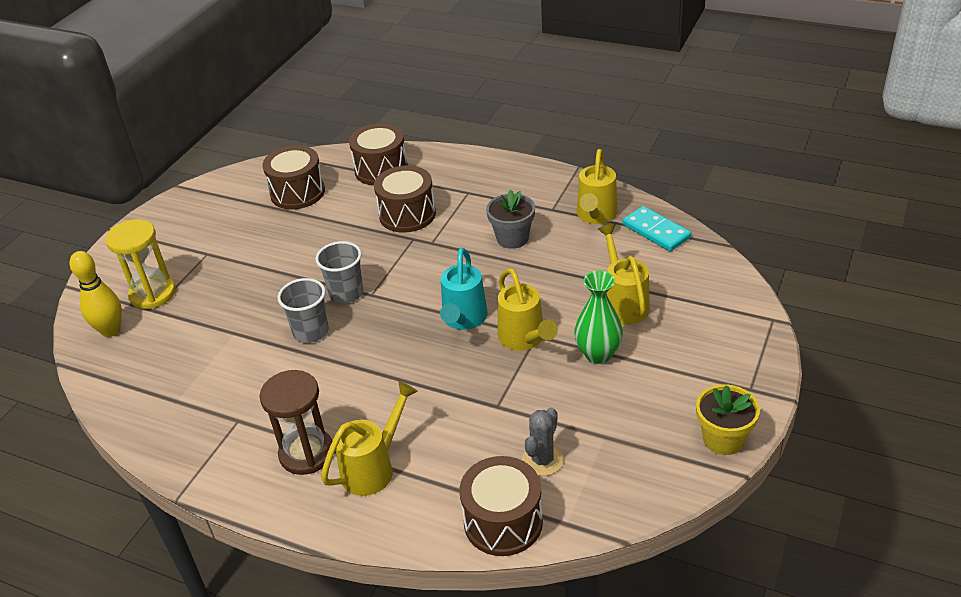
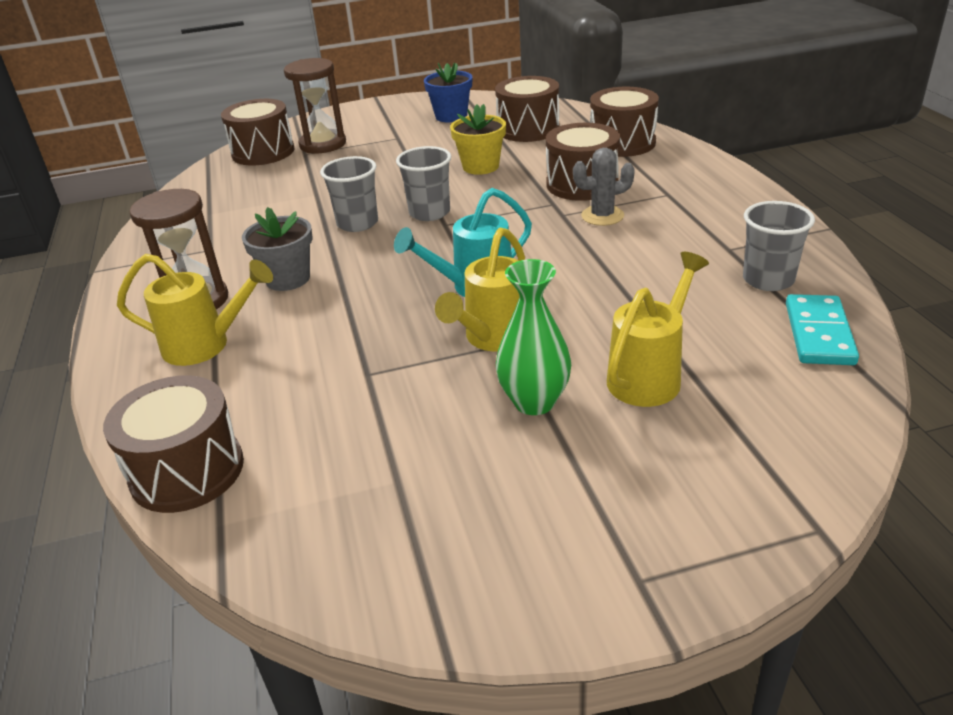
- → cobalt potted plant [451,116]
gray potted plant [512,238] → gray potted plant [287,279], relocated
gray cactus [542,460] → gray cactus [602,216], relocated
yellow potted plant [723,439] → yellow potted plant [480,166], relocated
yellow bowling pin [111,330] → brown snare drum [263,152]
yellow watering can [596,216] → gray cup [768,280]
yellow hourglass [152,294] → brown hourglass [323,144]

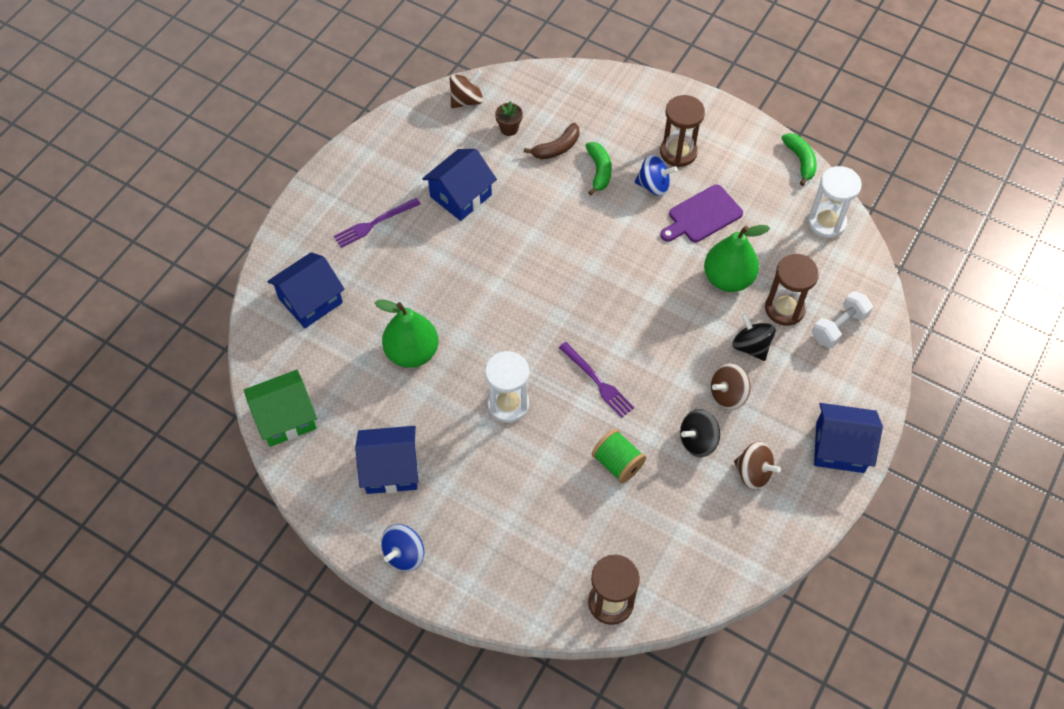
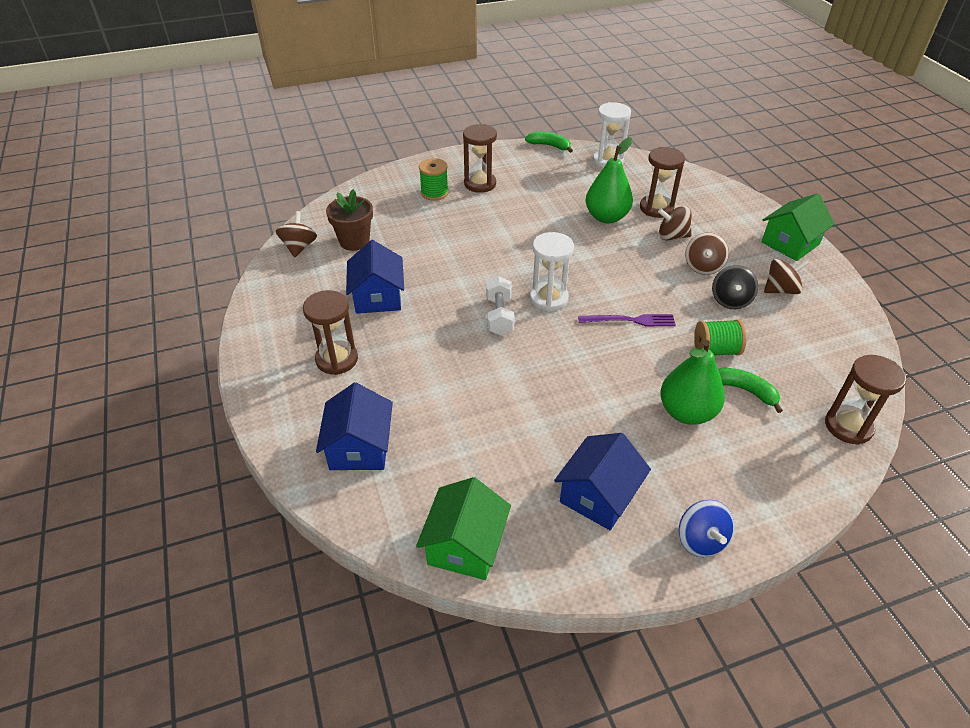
brown banana [557,148] → -
cobalt spinning top [653,185] → -
royal purple bread board [702,215] → -
- → leaf-green reel of thread [434,193]
leaf-green toy pear [412,352] → leaf-green toy pear [686,412], relocated
white hourglass [508,404] → white hourglass [548,298], relocated
leaf-green banana [599,171] → leaf-green banana [746,391], relocated
white dumbbell [839,327] → white dumbbell [499,316], relocated
royal purple fork [374,223] → brown hourglass [337,359]
jet-black spinning top [751,346] → brown spinning top [672,236]
cobalt toy house [840,447] → leaf-green toy house [790,243]
brown potted plant [509,128] → brown potted plant [354,241], x1.71

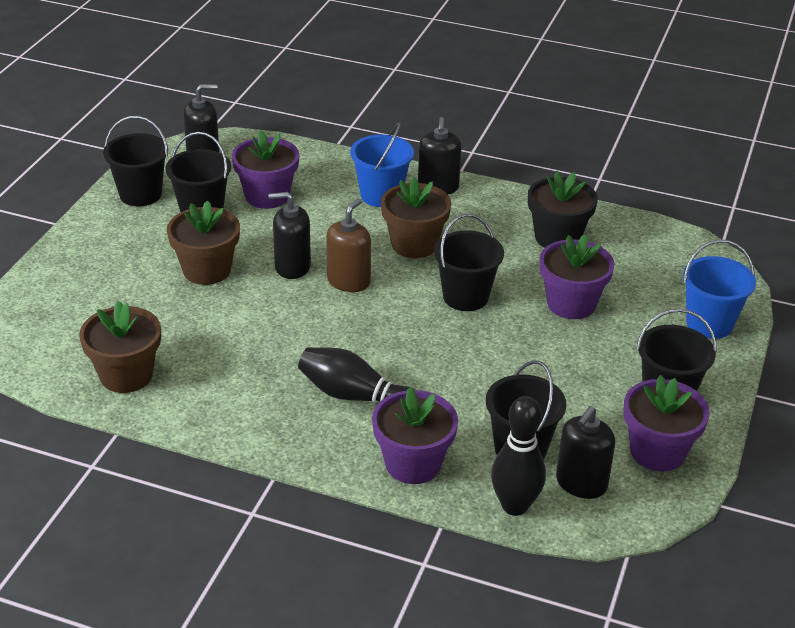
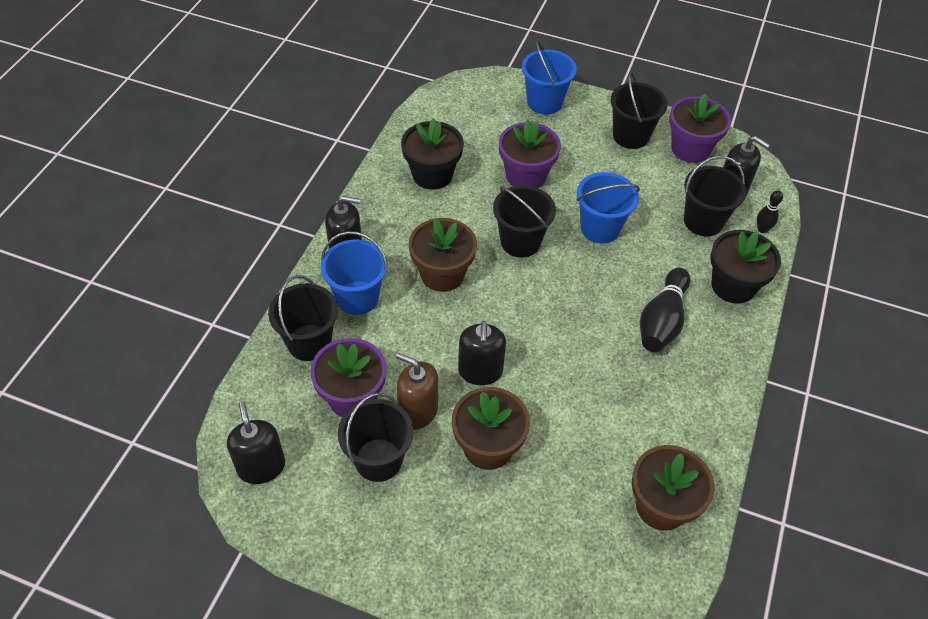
- → cobalt pail [600,228]
jet-black pail [140,194] → jet-black pail [309,342], relocated
brown pump bottle [348,281] → brown pump bottle [418,411], relocated
royal purple potted plant [413,464] → jet-black potted plant [733,286]
jet-black bowling pin [515,506] → jet-black bowling pin [762,229], x0.52

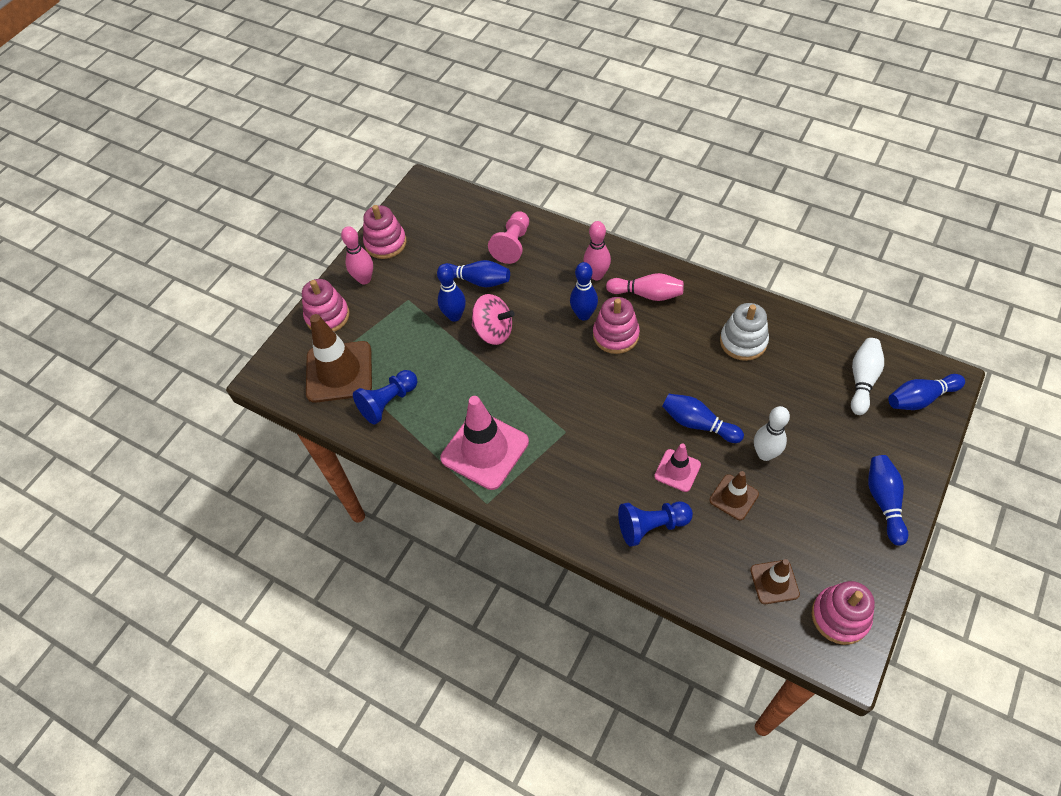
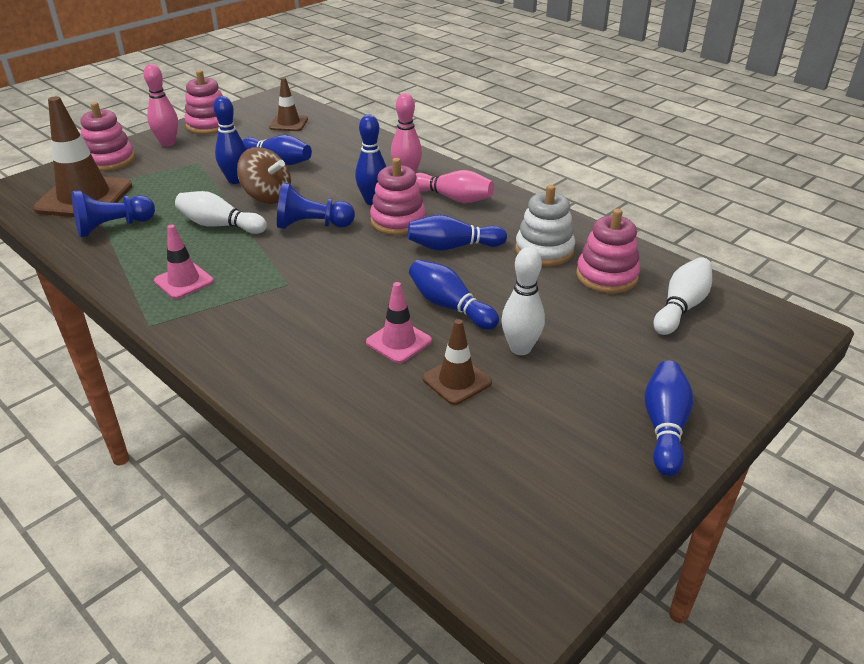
rose-pink game pawn [512,245] → -
- → white bowling pin [220,225]
cobalt game pawn [651,526] → cobalt game pawn [312,225], relocated
brown safety cone [774,582] → brown safety cone [288,123], relocated
rose-pink stacking rings [840,616] → rose-pink stacking rings [606,276], relocated
cobalt bowling pin [920,398] → cobalt bowling pin [452,247], relocated
rose-pink spinning top [493,331] → brown spinning top [267,197]
rose-pink safety cone [485,450] → rose-pink safety cone [184,281], x0.53

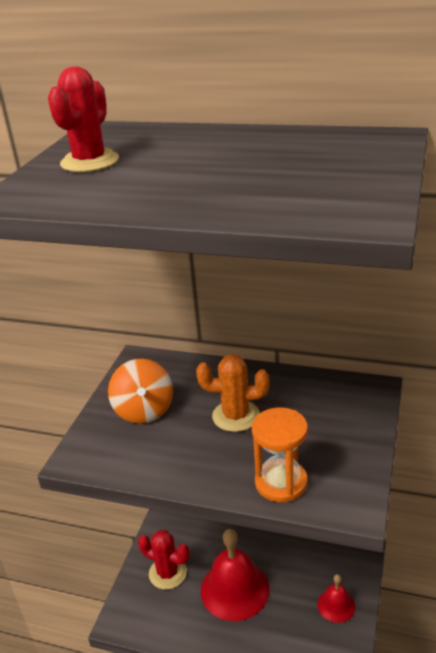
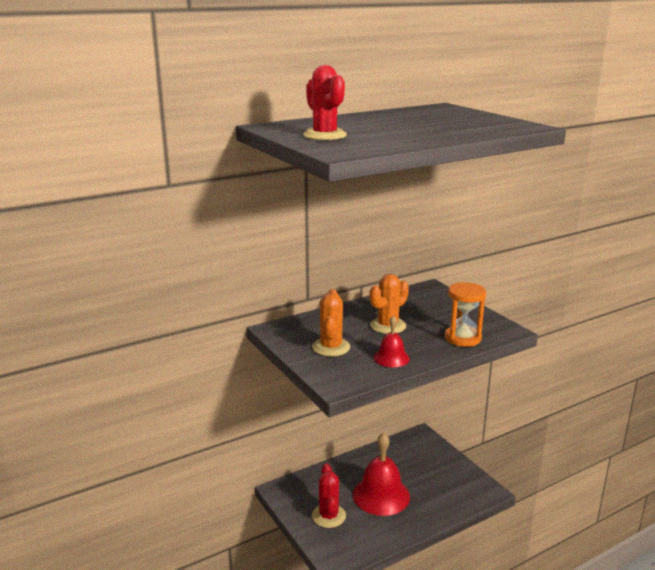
red school bell [336,605] → red school bell [391,358], relocated
orange spinning top [144,410] → orange cactus [331,347]
red cactus [168,573] → red cactus [328,516], 75 degrees counterclockwise

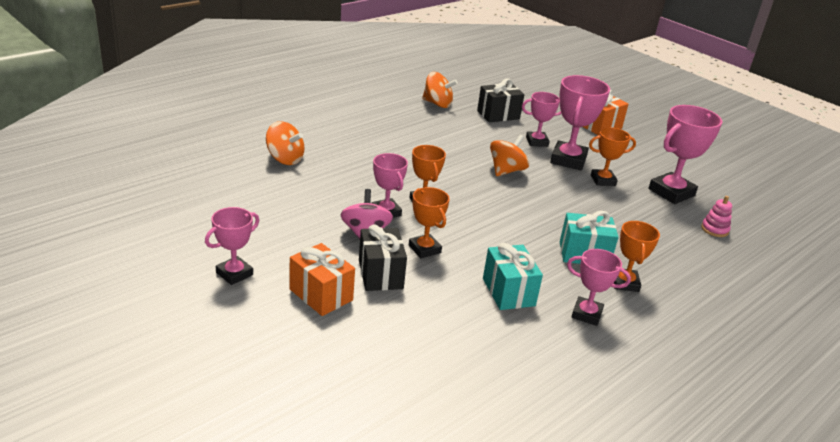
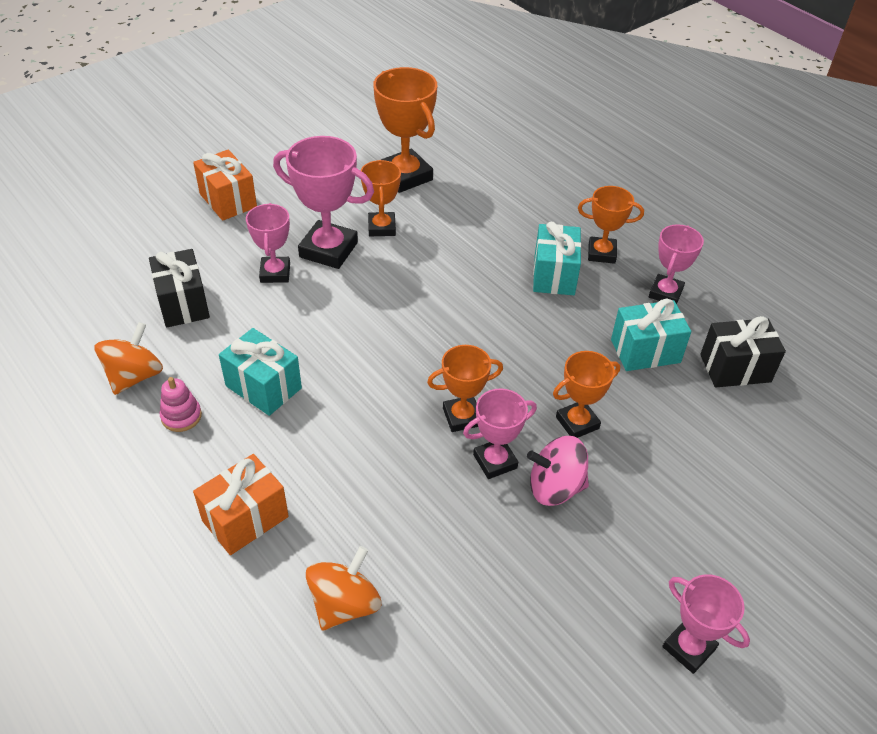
orange spinning top [506,171] → -
- → turquoise gift [263,387]
orange gift [321,295] → orange gift [245,519], relocated
jet-black gift [380,274] → jet-black gift [735,368], relocated
rose-pink stacking rings [714,229] → rose-pink stacking rings [181,416], relocated
rose-pink prize cup [671,192] → orange prize cup [405,176]

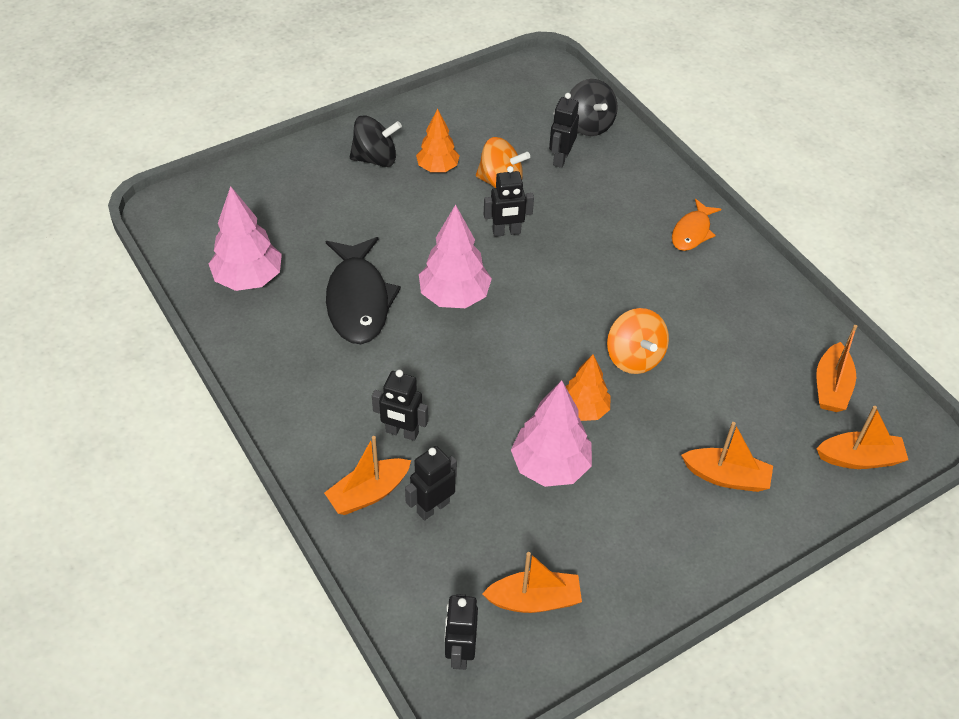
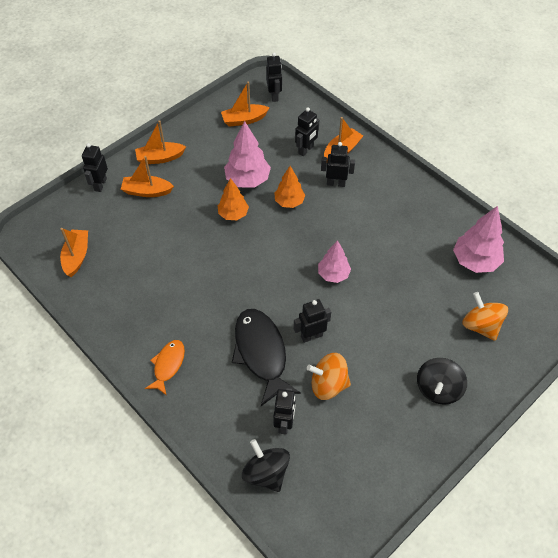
- → jet-black robot figure [100,184]
jet-black fish [358,300] → jet-black fish [261,353], relocated
orange fir tree [437,168] → orange fir tree [289,202], relocated
orange spinning top [634,357] → orange spinning top [481,325], relocated
orange boat [859,458] → orange boat [160,158], relocated
jet-black spinning top [375,159] → jet-black spinning top [438,389], 45 degrees counterclockwise
rose-pink fir tree [454,296] → rose-pink fir tree [333,274], x0.66

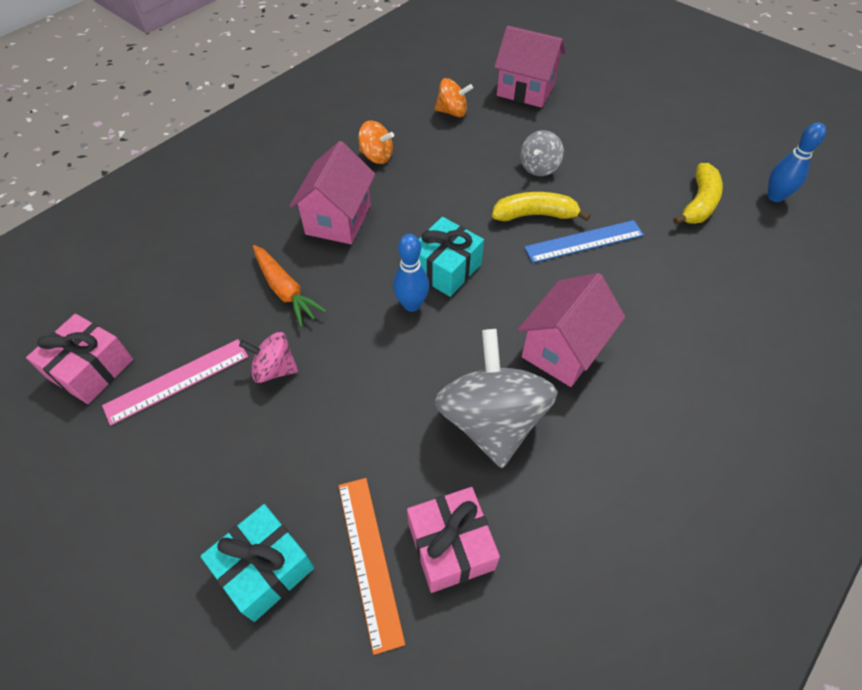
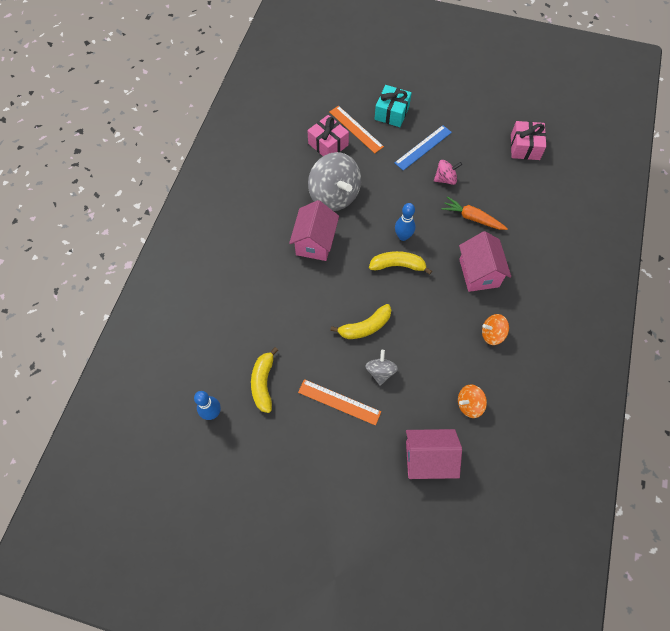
rose-pink measuring stick [177,380] → -
- → orange measuring stick [339,402]
cobalt measuring stick [584,241] → cobalt measuring stick [423,147], relocated
turquoise gift [445,268] → yellow banana [398,265]

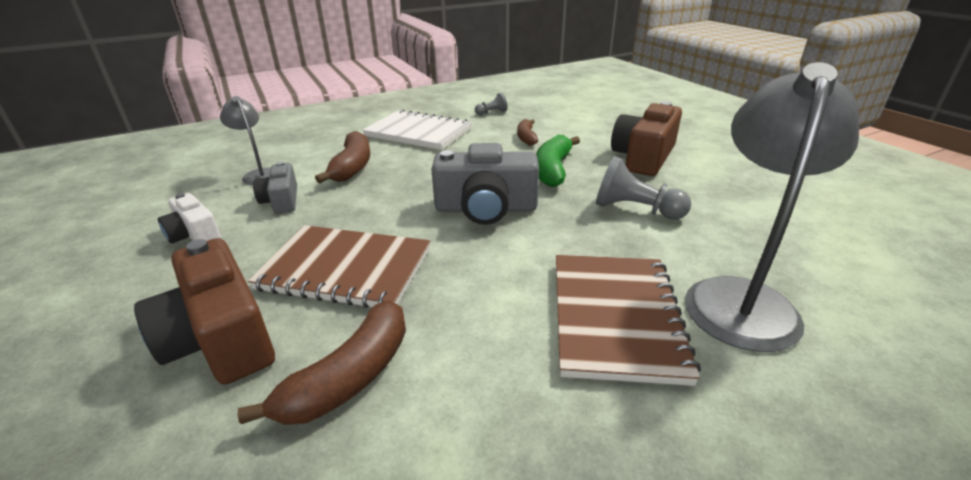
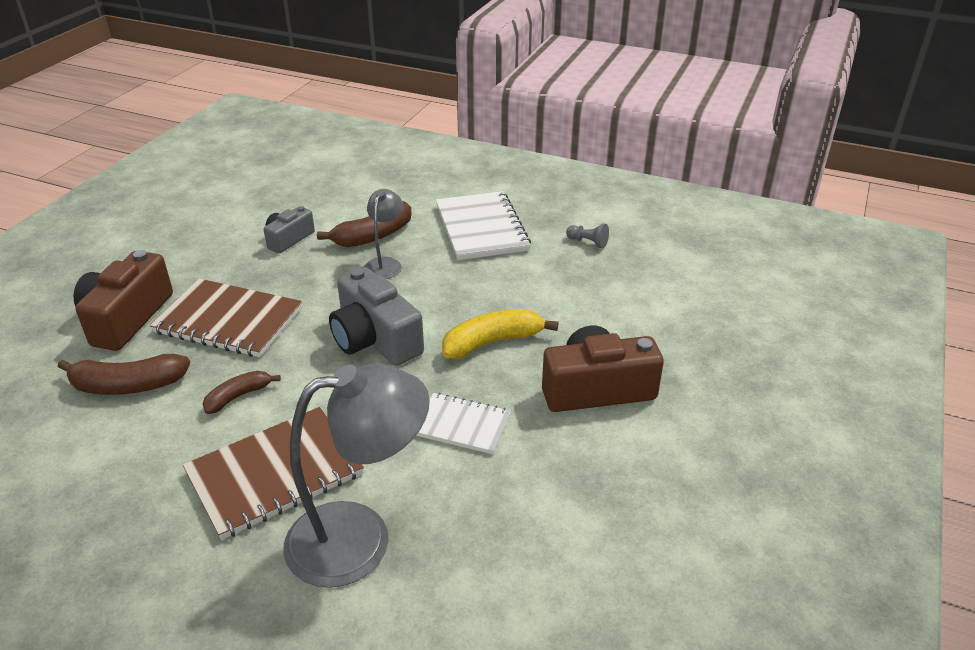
white camera [194,235] → -
gray reading lamp [259,174] → gray reading lamp [385,264], relocated
brown banana [526,138] → brown banana [238,396], relocated
gray game pawn [635,210] → white notebook [462,425]
leaf-green banana [553,170] → yellow banana [493,342]
brown notebook [345,269] → brown notebook [229,321], 45 degrees counterclockwise

